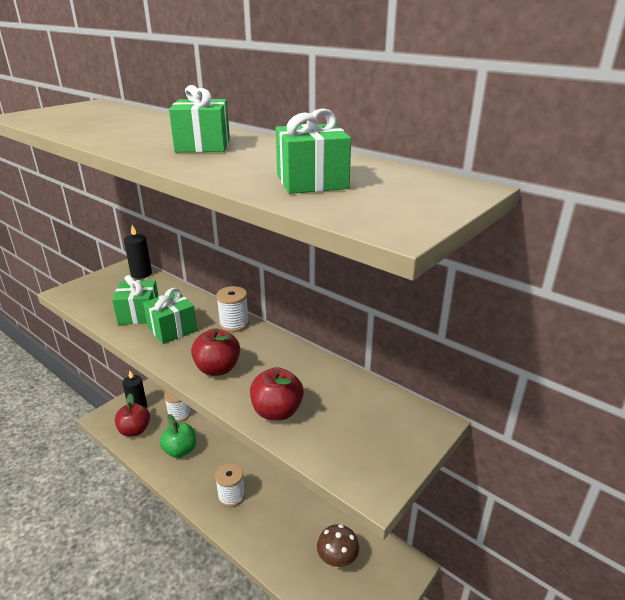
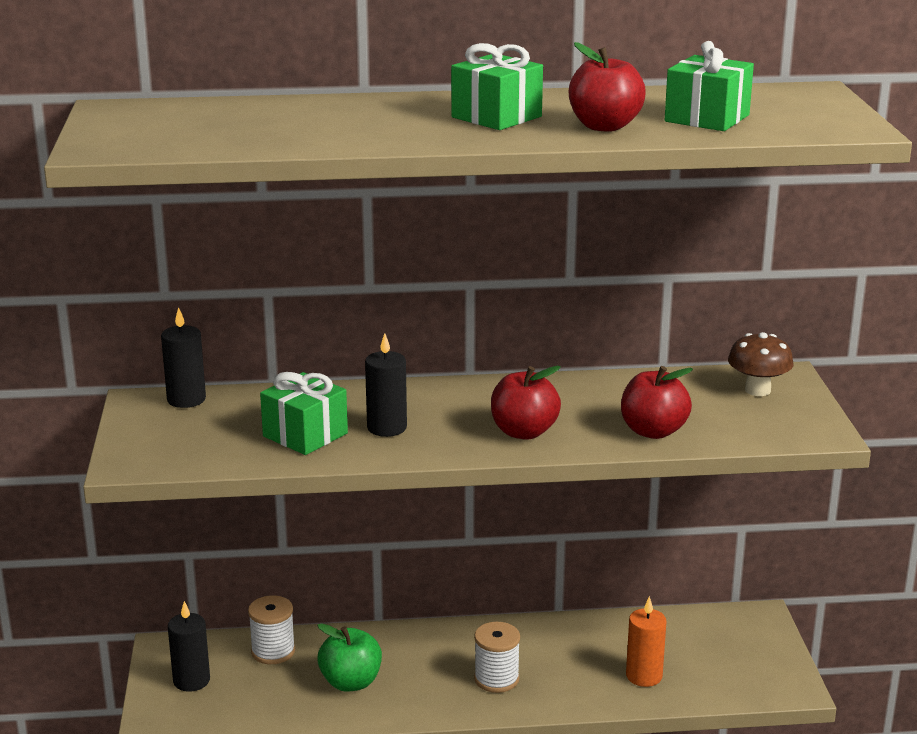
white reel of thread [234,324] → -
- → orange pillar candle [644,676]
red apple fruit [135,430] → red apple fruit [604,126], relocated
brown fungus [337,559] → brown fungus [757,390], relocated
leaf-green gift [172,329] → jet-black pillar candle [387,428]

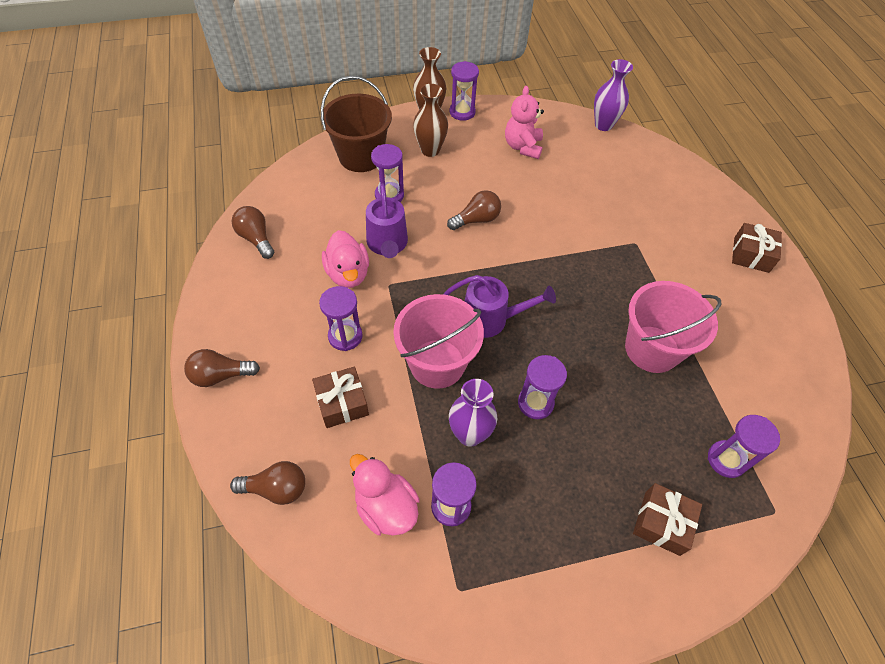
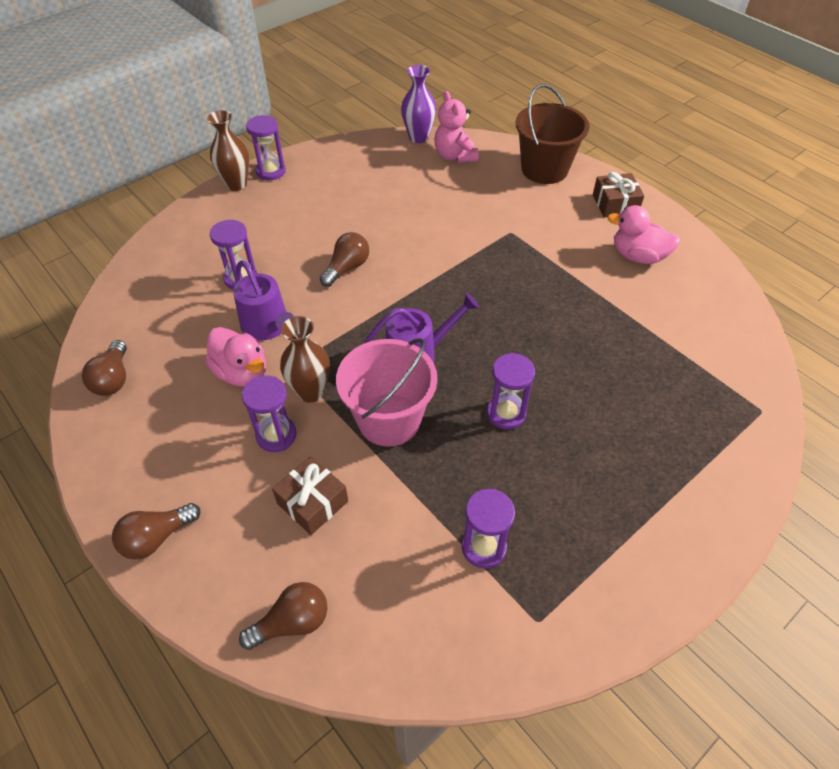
royal purple flower vase [470,434] → -
rose-pink pail [652,349] → -
brown gift [662,523] → -
royal purple hourglass [726,460] → -
brown pail [361,156] → brown pail [544,169], relocated
rose-pink toy duck [386,507] → rose-pink toy duck [638,256], relocated
brown flower vase [430,150] → brown flower vase [310,392], relocated
rose-pink teddy bear [523,147] → rose-pink teddy bear [454,156], relocated
brown light bulb [256,238] → brown light bulb [113,379], 120 degrees counterclockwise

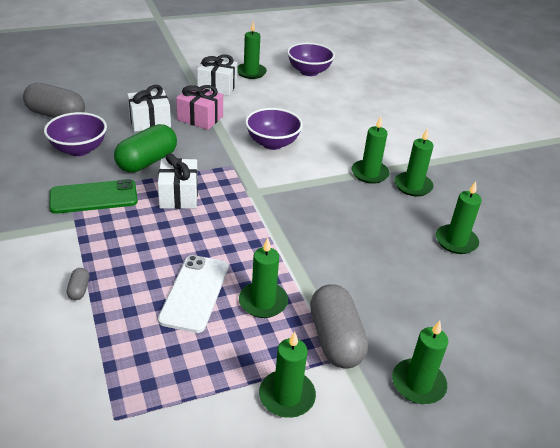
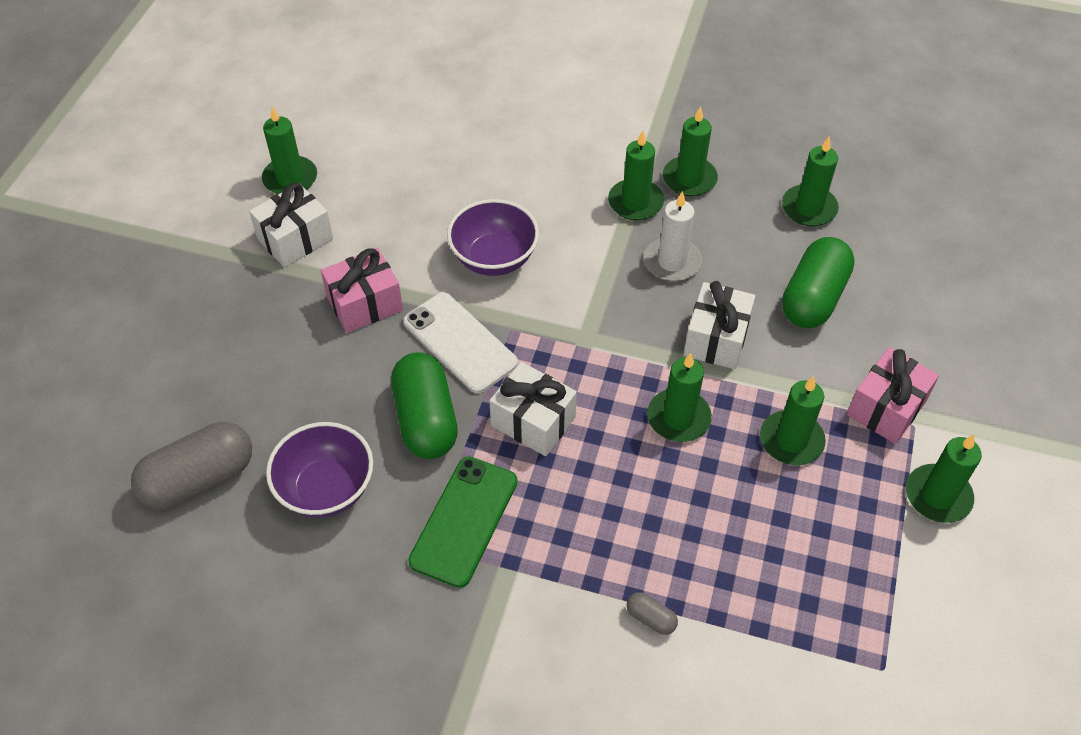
royal purple serving bowl [309,71] → -
- → white pillar candle [672,262]
- → leaf-green pill [813,298]
white gift [150,121] → white gift [716,339], relocated
white mobile phone [194,293] → white mobile phone [460,342], relocated
leaf-green pillar candle [418,384] → leaf-green pillar candle [678,418], relocated
gray pill [335,339] → rose-pink gift [886,408]

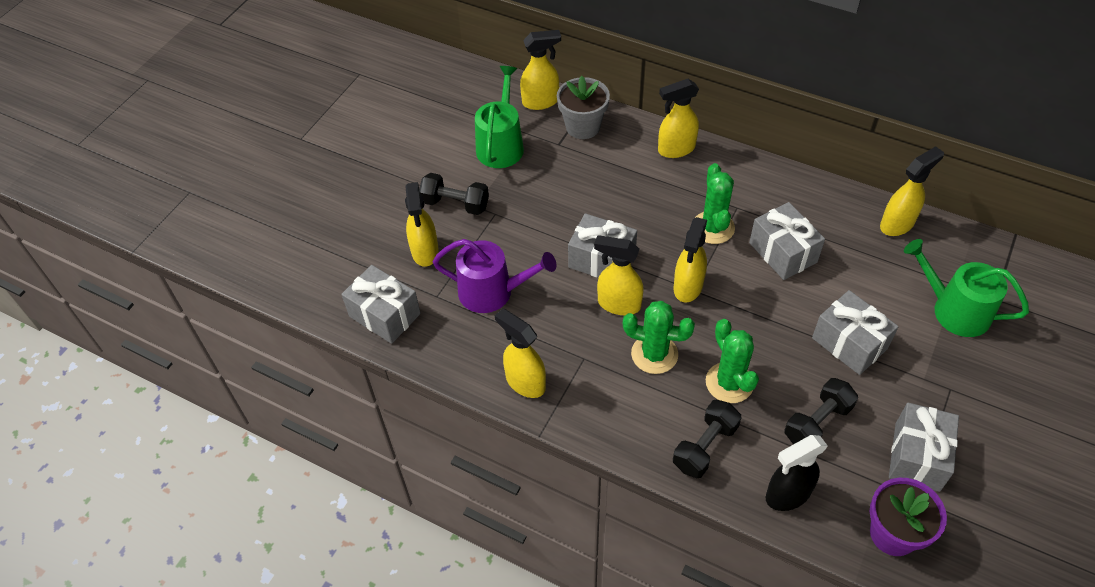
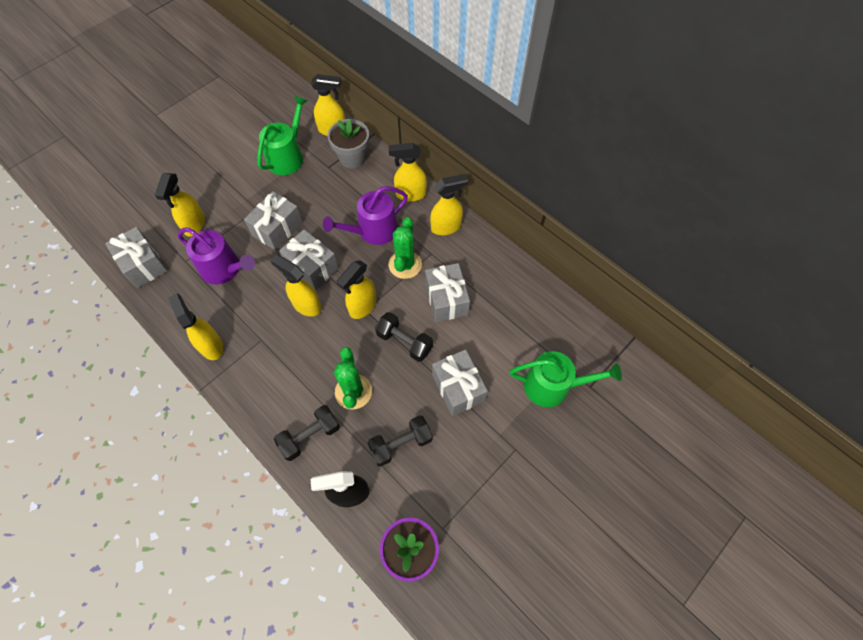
leaf-green cactus [654,354] → -
- → royal purple watering can [373,231]
jet-black dumbbell [455,204] → jet-black dumbbell [404,342], relocated
yellow sprayer [897,224] → yellow sprayer [446,227], relocated
gray gift [917,456] → gray gift [277,229], relocated
leaf-green watering can [954,310] → leaf-green watering can [552,386], 135 degrees clockwise

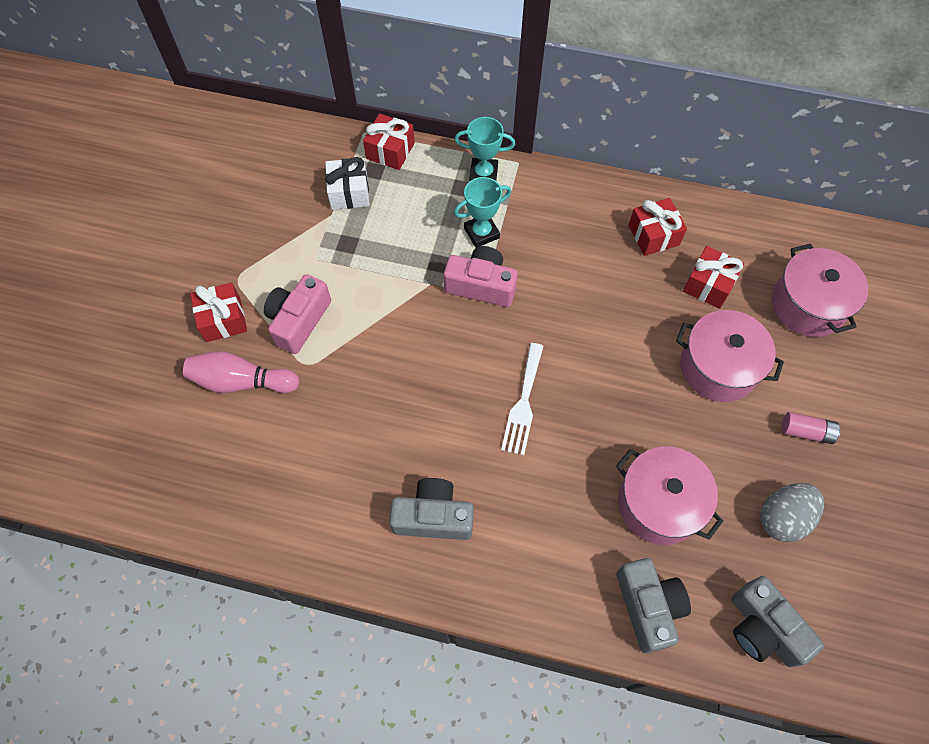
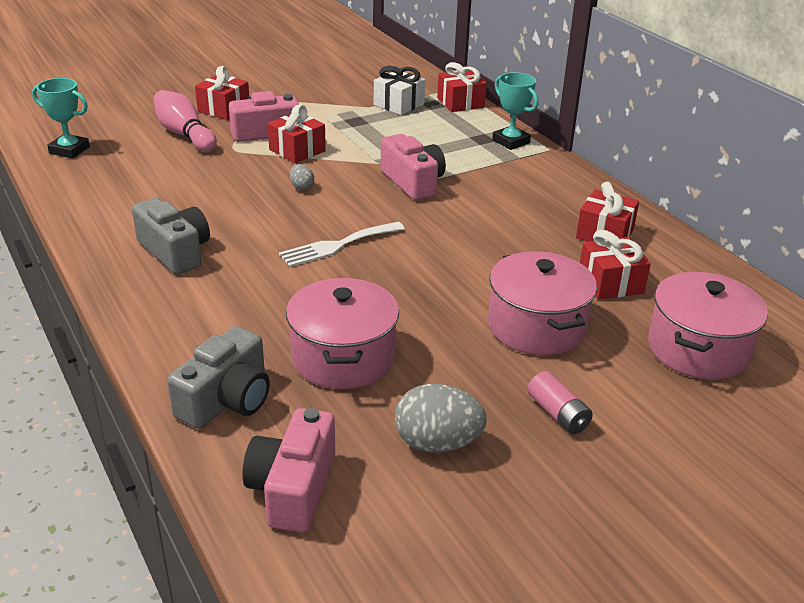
- → red gift [297,150]
- → gray toy egg [302,187]
turquoise prize cup [481,233] → turquoise prize cup [69,150], relocated
gray camera [763,628] → rose-pink camera [293,488]

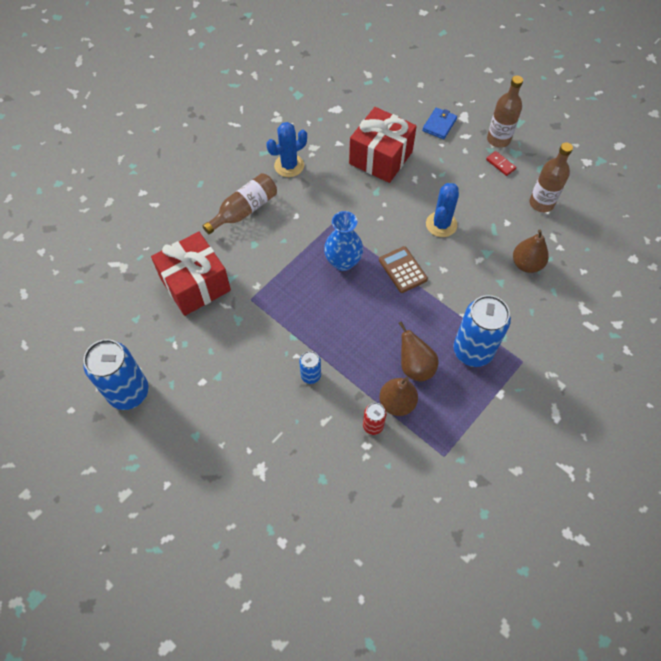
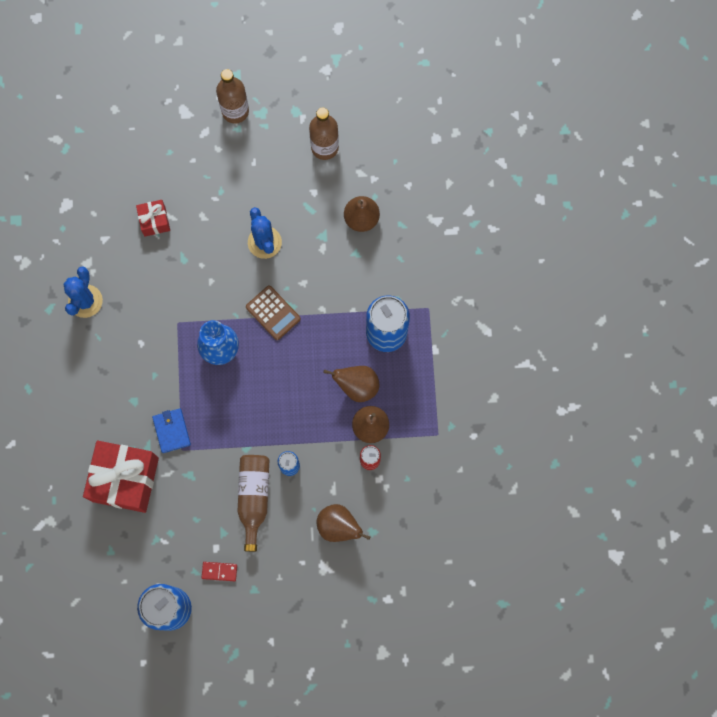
- → brown toy pear [338,526]
brown drink bottle [245,210] → brown drink bottle [254,497], relocated
cobalt wallet [439,125] → cobalt wallet [171,431], relocated
red domino piece [500,164] → red domino piece [219,571], relocated
brown calculator [402,270] → brown calculator [273,313], 150 degrees counterclockwise
red gift [380,158] → red gift [154,221], x0.49

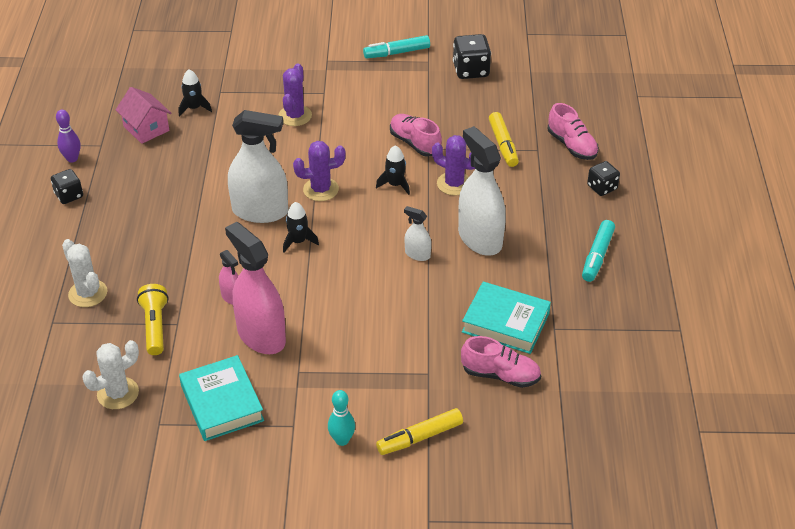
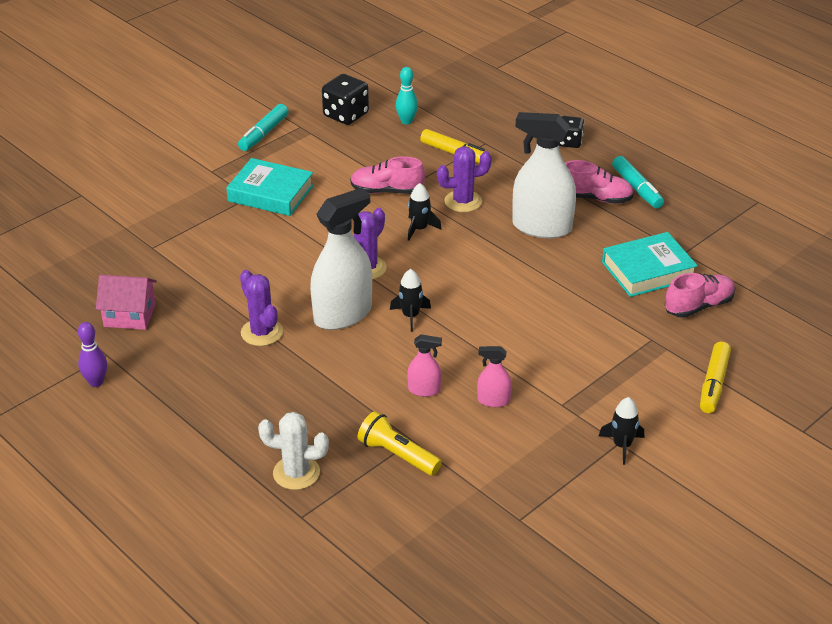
jet-black game die [69,195] → -
white cactus [118,393] → -
white sprayer [417,254] → -
jet-black rocket [194,108] → jet-black rocket [622,445], relocated
turquoise hardcover [222,403] → turquoise hardcover [270,193], relocated
royal purple cactus [295,116] → royal purple cactus [262,332], relocated
turquoise bowling pin [342,440] → turquoise bowling pin [406,121], relocated
rose-pink lace-up shoe [572,145] → rose-pink lace-up shoe [595,198], relocated
rose-pink sprayer [261,336] → rose-pink sprayer [493,400], x0.47

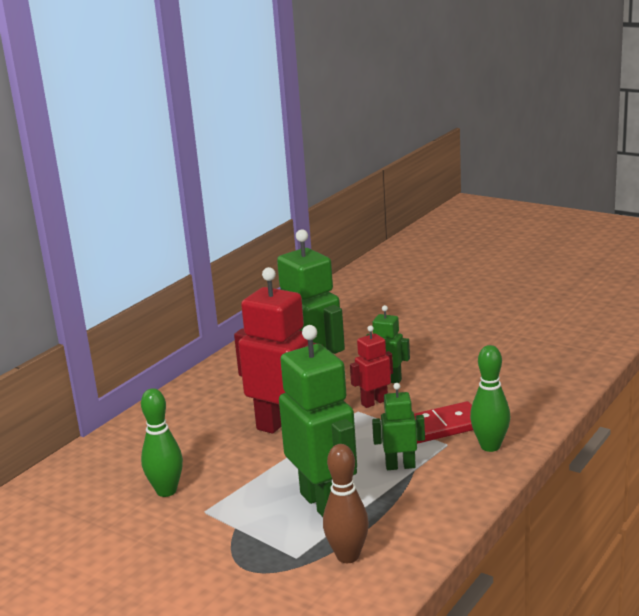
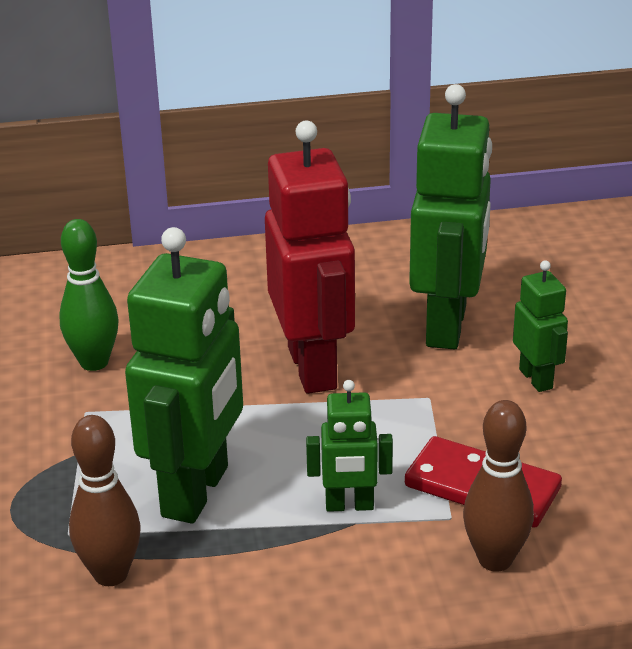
red robot figure [374,402] → -
leaf-green bowling pin [490,446] → brown bowling pin [495,559]
leaf-green robot figure [400,466] → leaf-green robot figure [349,505], 135 degrees clockwise

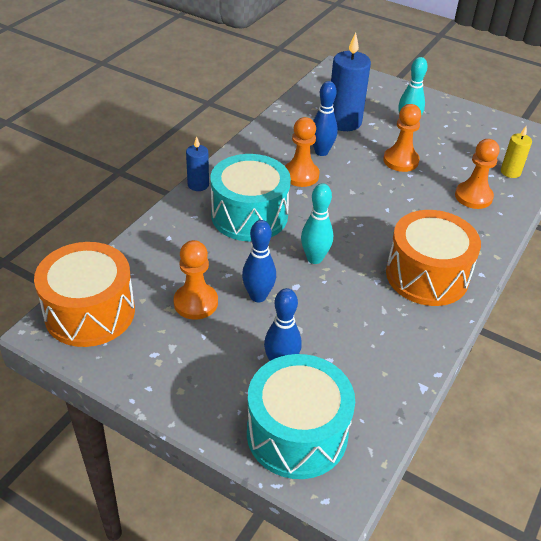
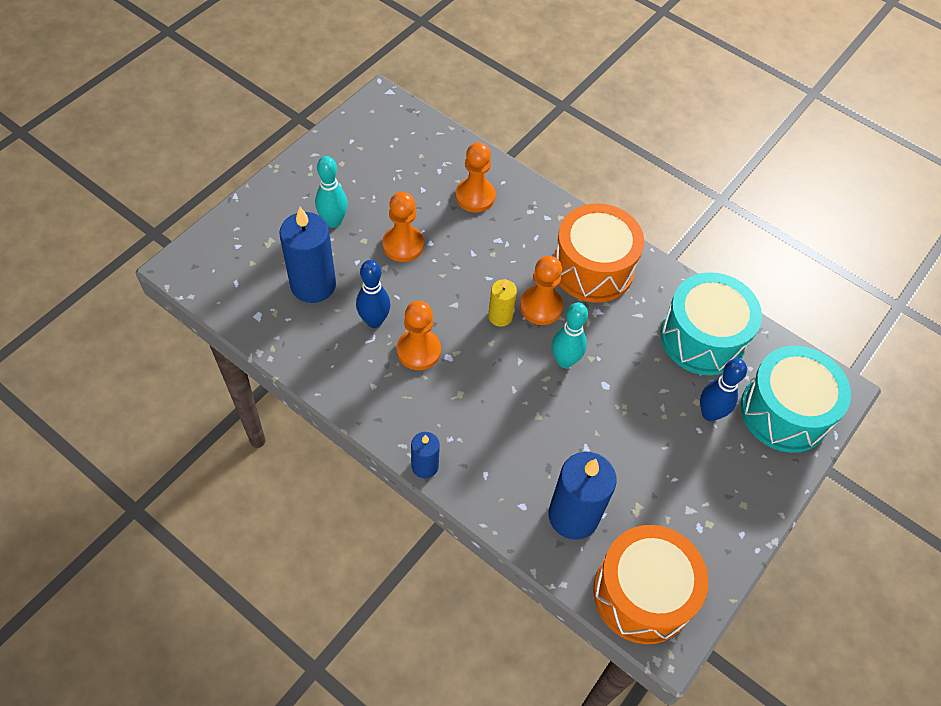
cobalt bowling pin [258,296] → -
- → cobalt pillar candle [573,516]
orange game pawn [196,303] → orange game pawn [541,306], relocated
turquoise snare drum [249,215] → turquoise snare drum [702,338], relocated
yellow pillar candle [510,172] → yellow pillar candle [500,316], relocated

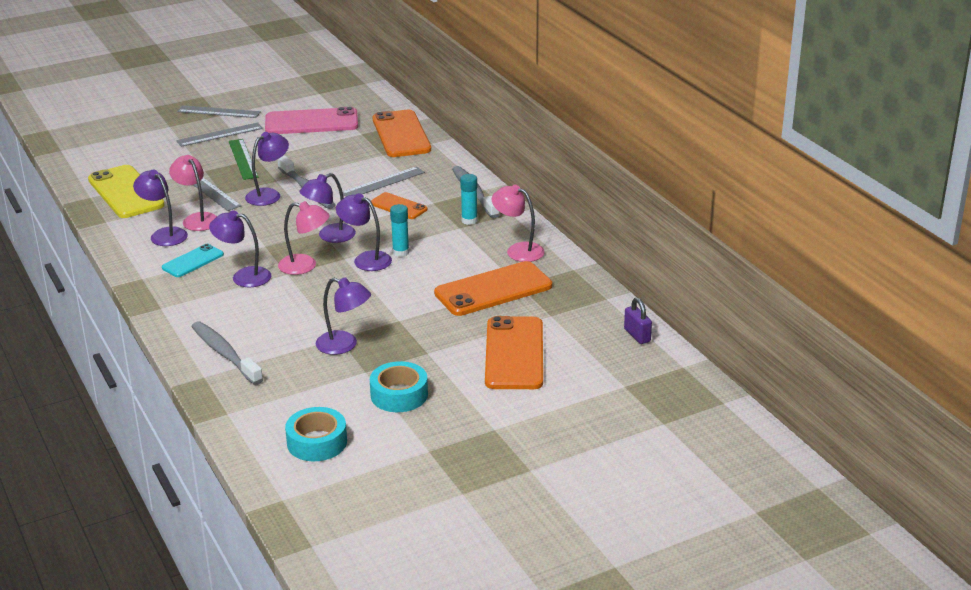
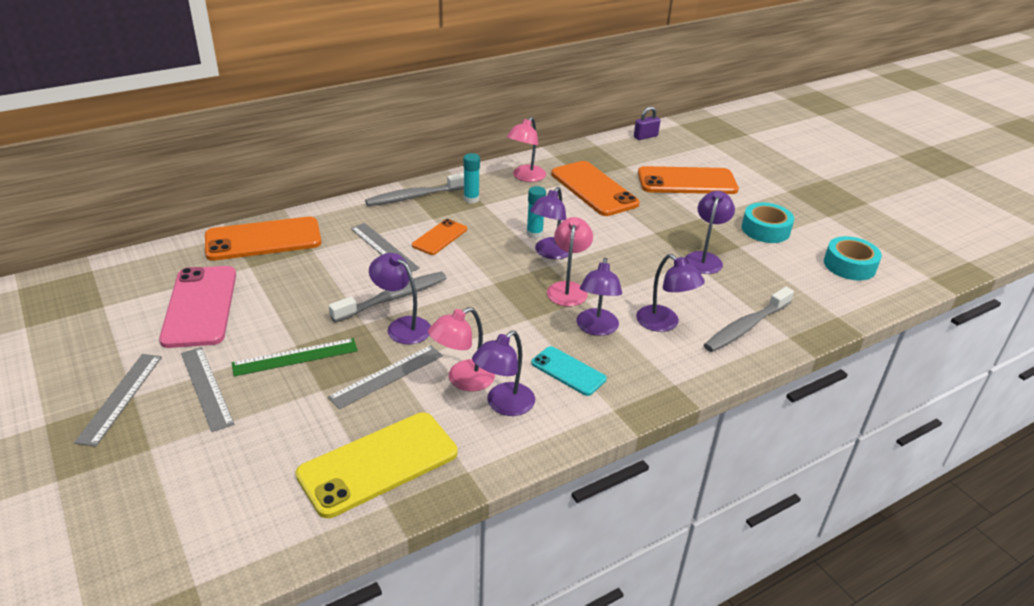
royal purple reading lamp [330,236] → royal purple reading lamp [664,324], relocated

